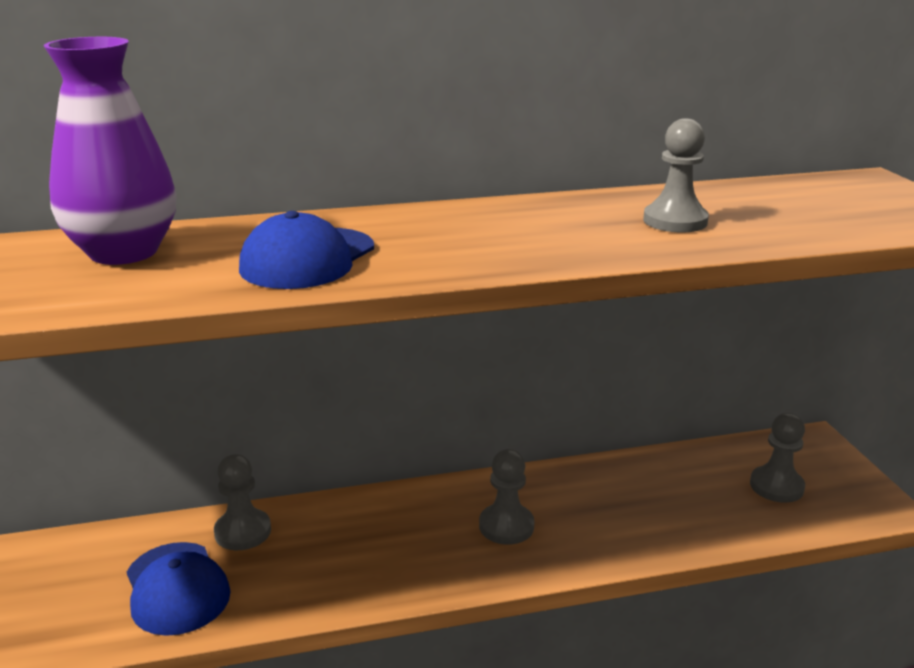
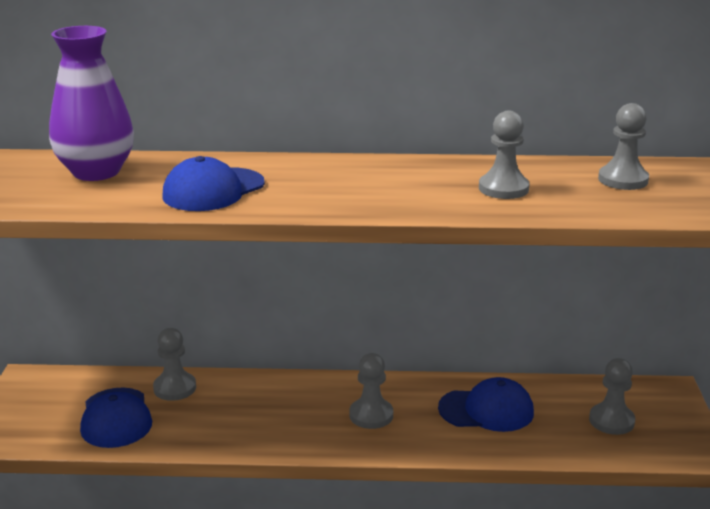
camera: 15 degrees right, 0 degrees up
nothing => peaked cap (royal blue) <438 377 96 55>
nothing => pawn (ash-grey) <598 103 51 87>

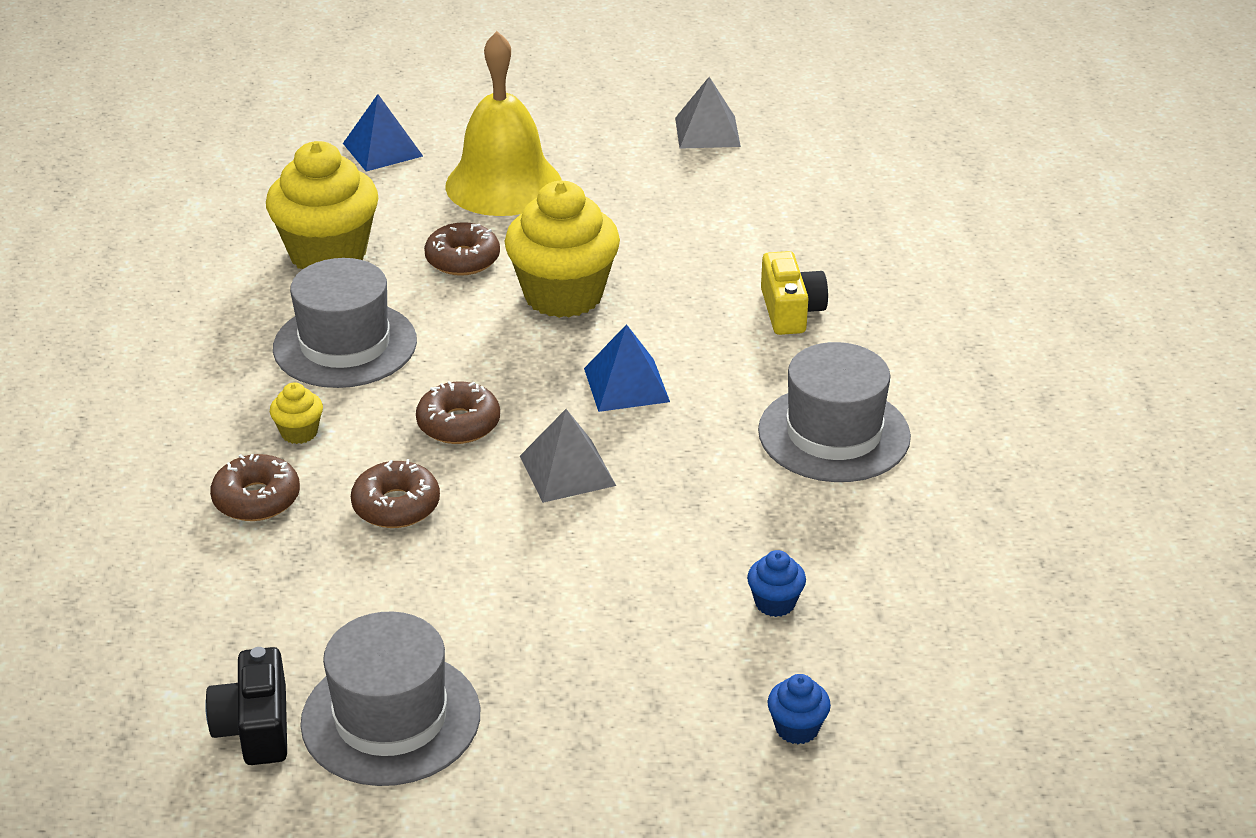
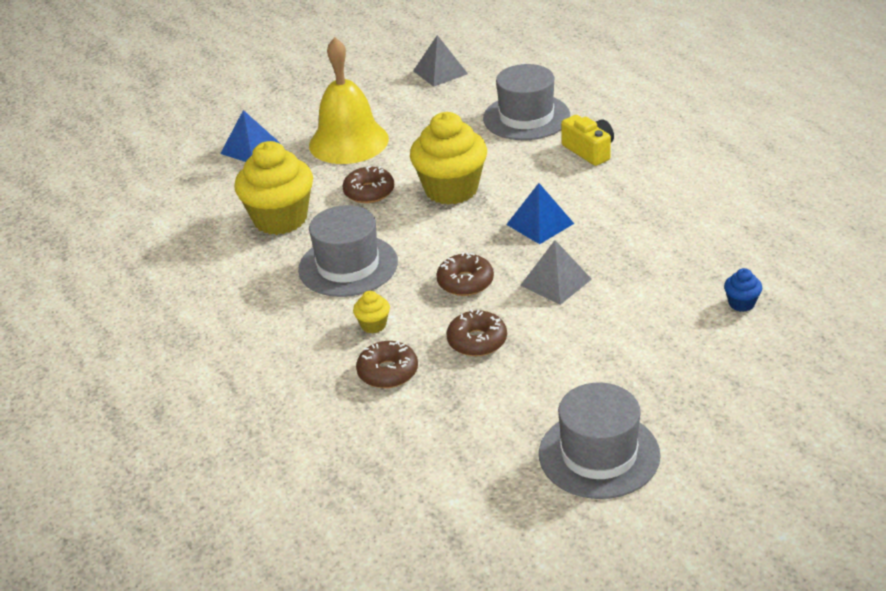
camera: 25 degrees left, 0 degrees up
photo camera (ebony) <205 647 82 118> => nothing
cupcake (royal blue) <767 674 64 70> => nothing
top hat (ash-grey) <758 342 153 140> => top hat (ash-grey) <483 64 87 76>, moved

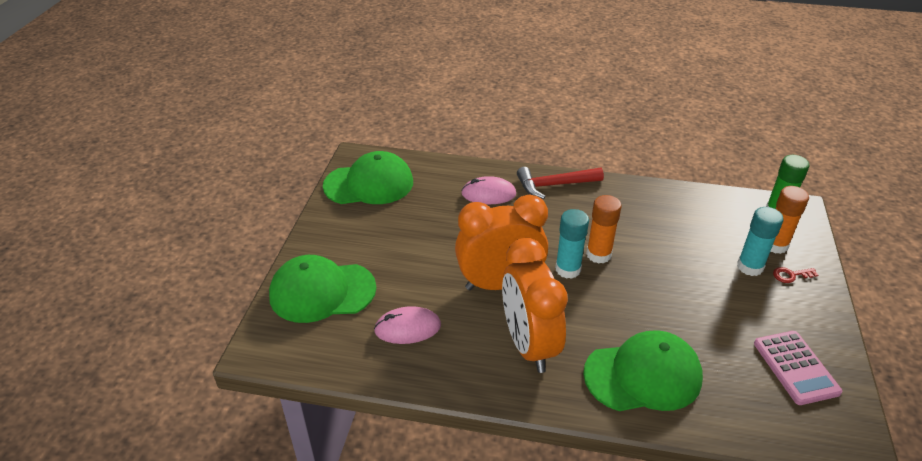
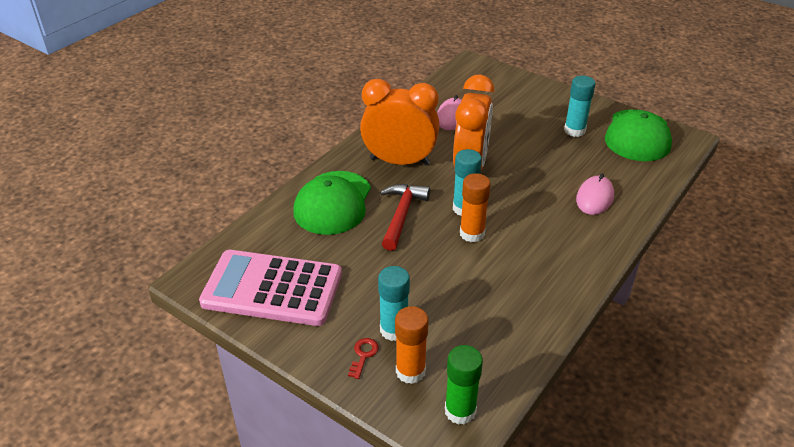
camera: 115 degrees right, 0 degrees up
peaked cap (leaf-green) <269 255 107 68> => nothing
nothing => stick of glue (aqua) <564 76 32 61>
claw hammer (red) <517 167 87 32> => claw hammer (red) <380 184 50 67>, moved
calculator (rosy) <754 331 88 74> => calculator (rosy) <199 250 143 76>, x1.69

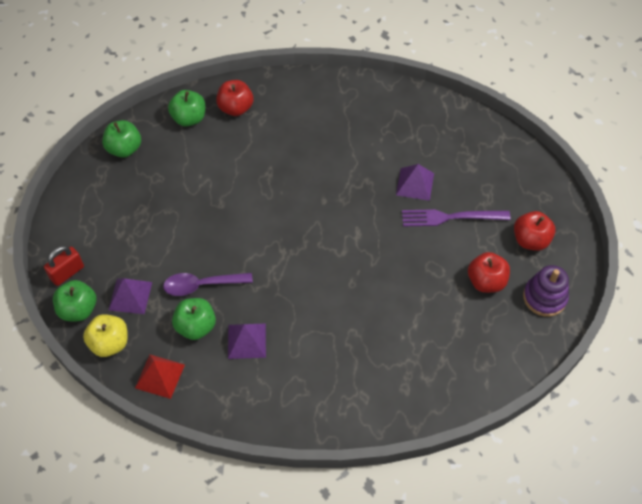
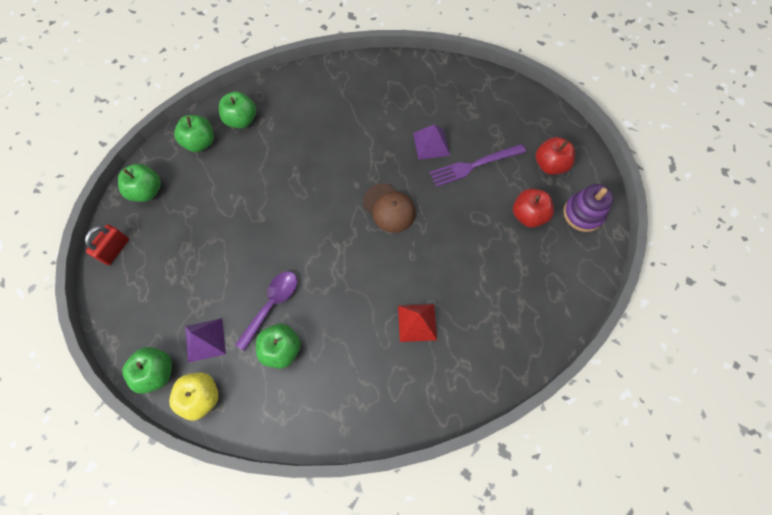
camera: 20 degrees left, 10 degrees up
pyramid shape (royal purple) <228 323 38 36> => nothing
nothing => peaked cap (russet) <363 184 53 49>
padlock (red) <44 246 40 40> => padlock (red) <85 224 44 41>, moved
pyramid shape (red) <135 355 50 44> => pyramid shape (red) <398 304 39 38>, moved
apple fruit (red) <216 80 37 36> => apple fruit (leaf-green) <219 91 37 37>
spoon (royal purple) <163 273 90 23> => spoon (royal purple) <235 271 62 80>, 150 degrees clockwise

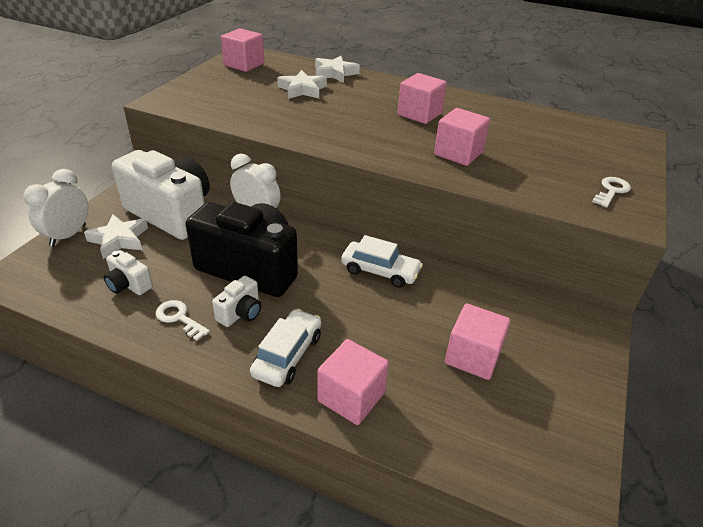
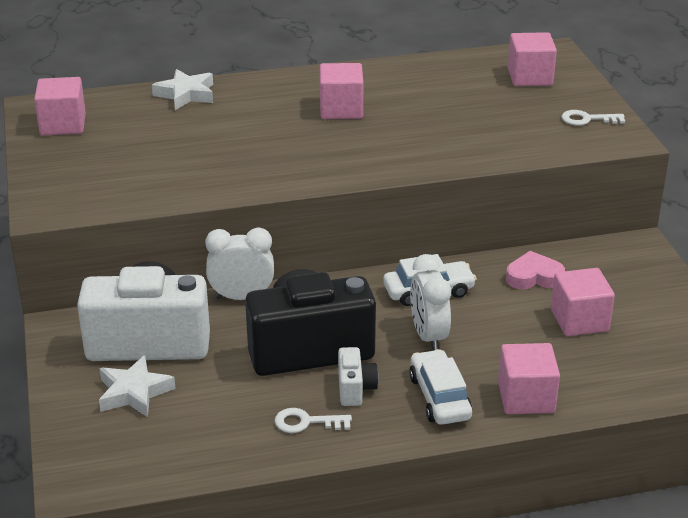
camera: 35 degrees left, 5 degrees down
photo camera (pure white) <104 250 49 45> => nothing
star (pure white) <277 70 50 29> => nothing
nothing => heart shape (rosy) <506 251 59 39>
alarm clock (pure white) <24 169 64 78> => alarm clock (pure white) <410 254 41 97>, moved
cube (rosy) <434 108 56 58> => cube (rosy) <508 32 49 54>, moved
door key (pure white) <592 177 39 31> => door key (pure white) <562 110 63 16>, 90 degrees counterclockwise

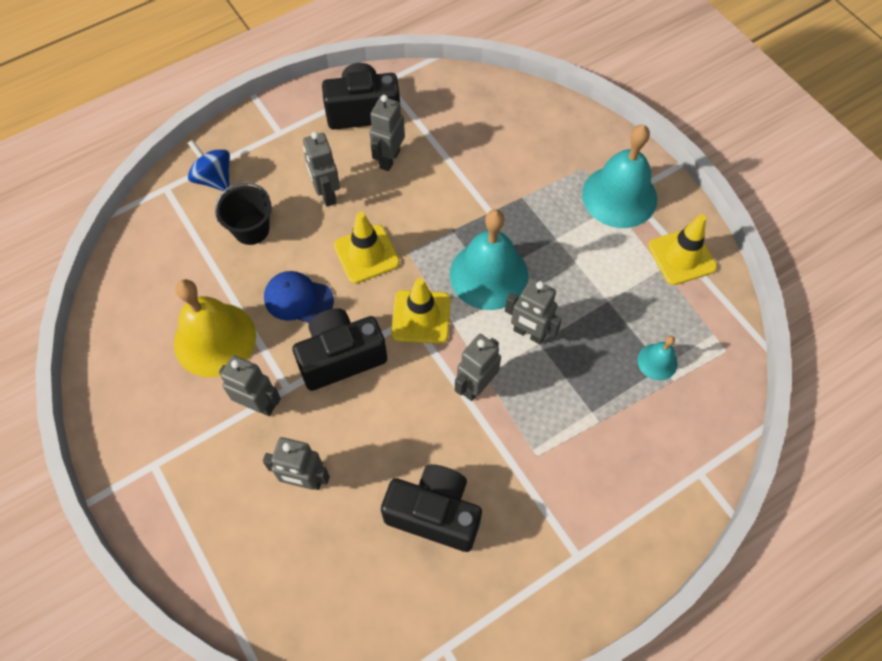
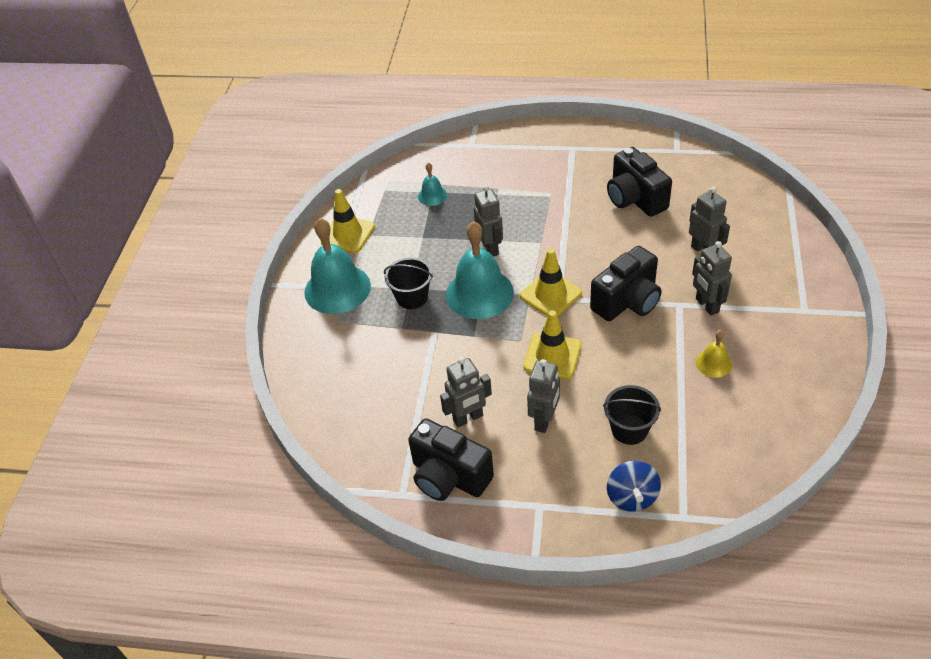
camera: 135 degrees left, 15 degrees down
peaked cap (royal blue) <264 271 70 52> => nothing
robot figure (ash-grey) <455 334 46 67> => nothing
nothing => bucket (ebony) <384 257 49 52>
photo camera (ebony) <292 308 95 83> => photo camera (ebony) <590 246 72 75>, 60 degrees counterclockwise
hand bell (golden) <174 279 82 98> => hand bell (golden) <696 330 36 48>, x0.48

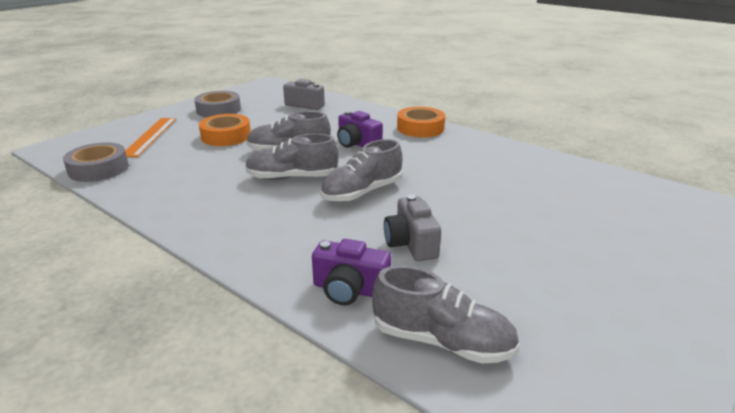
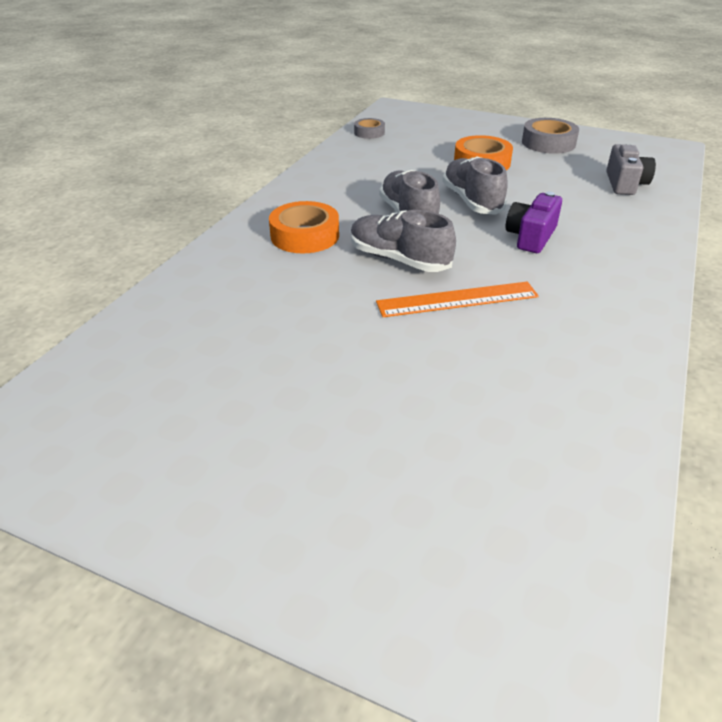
camera: 75 degrees right, 10 degrees up
photo camera (royal purple) <312 239 79 66> => nothing
sneaker (ash-grey) <372 265 148 98> => nothing
photo camera (ash-grey) <384 195 57 66> => nothing
straightedge (orange) <125 118 51 39> => straightedge (orange) <376 281 163 36>, moved
sticky tape (orange) <397 107 48 30> => sticky tape (orange) <269 201 70 52>, moved
sticky tape (ash-grey) <63 142 66 40> => sticky tape (ash-grey) <354 118 31 21>, x0.60

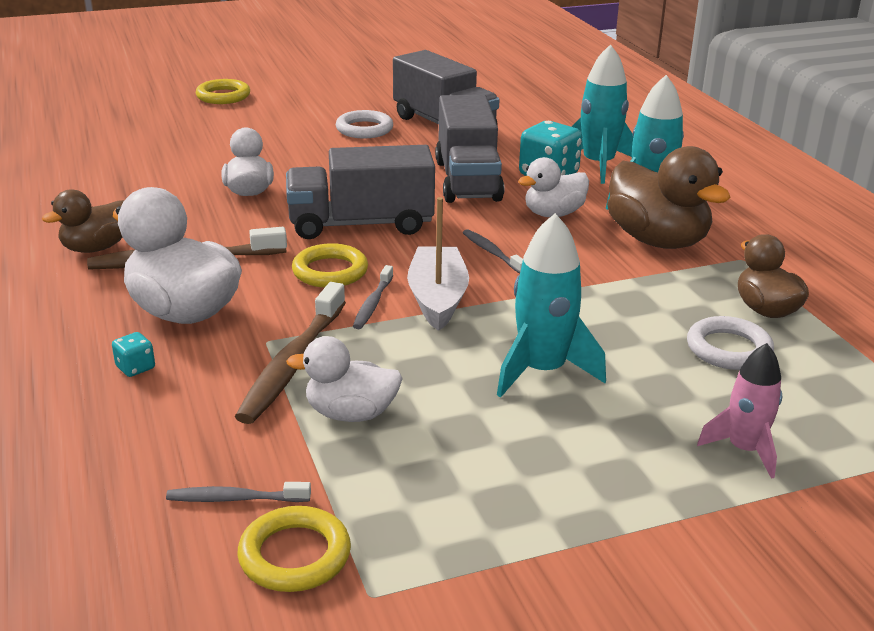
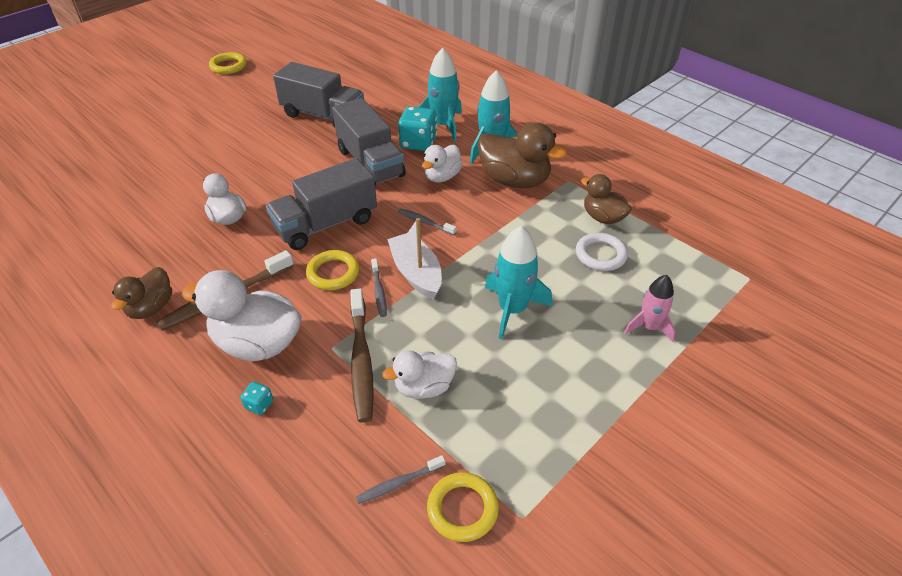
camera: 25 degrees left, 15 degrees up
hoop (pure white) <336 110 57 28> => nothing
hoop (golden) <196 79 54 25> => hoop (golden) <209 52 38 22>, moved

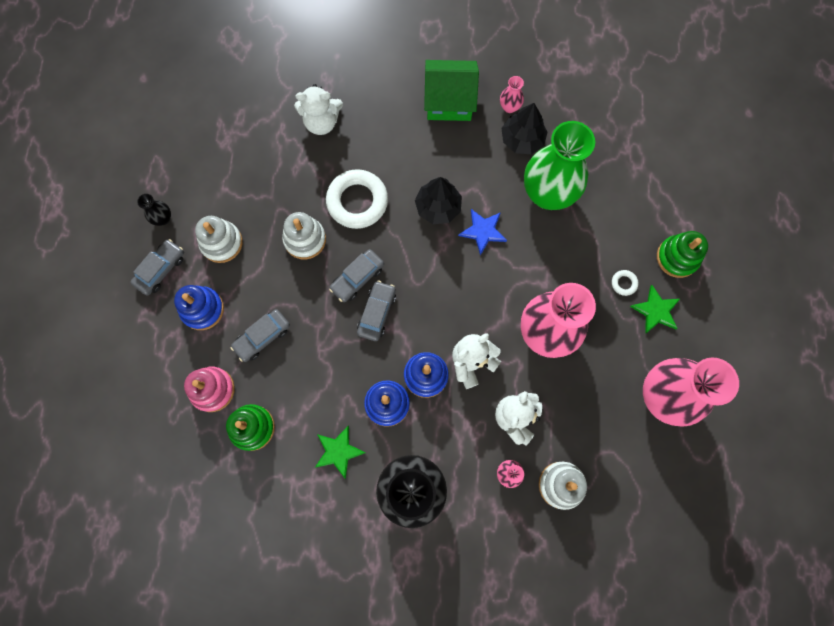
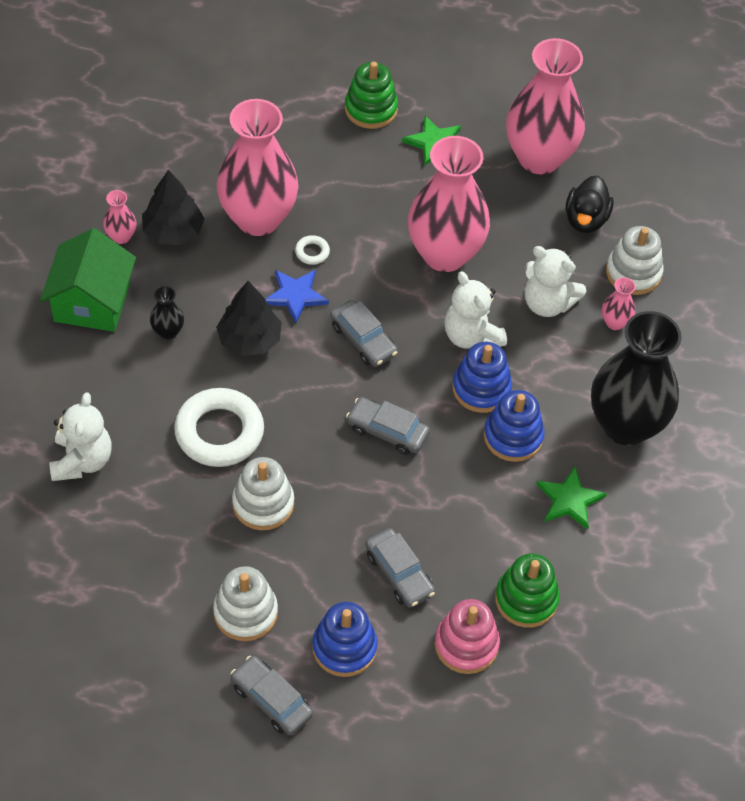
camera: 85 degrees left, 20 degrees down
nothing => rubber duck (ebony) <566 176 48 57>
flower vase (ebony) <137 194 34 32> => flower vase (ebony) <150 286 34 54>, moved
toy car (ash-grey) <329 249 55 53> => toy car (ash-grey) <330 300 67 67>, moved
hoop (pure white) <612 270 26 26> => hoop (pure white) <295 235 35 30>, moved
flower vase (leaf-green) <524 121 71 89> => flower vase (rosy) <216 99 83 137>

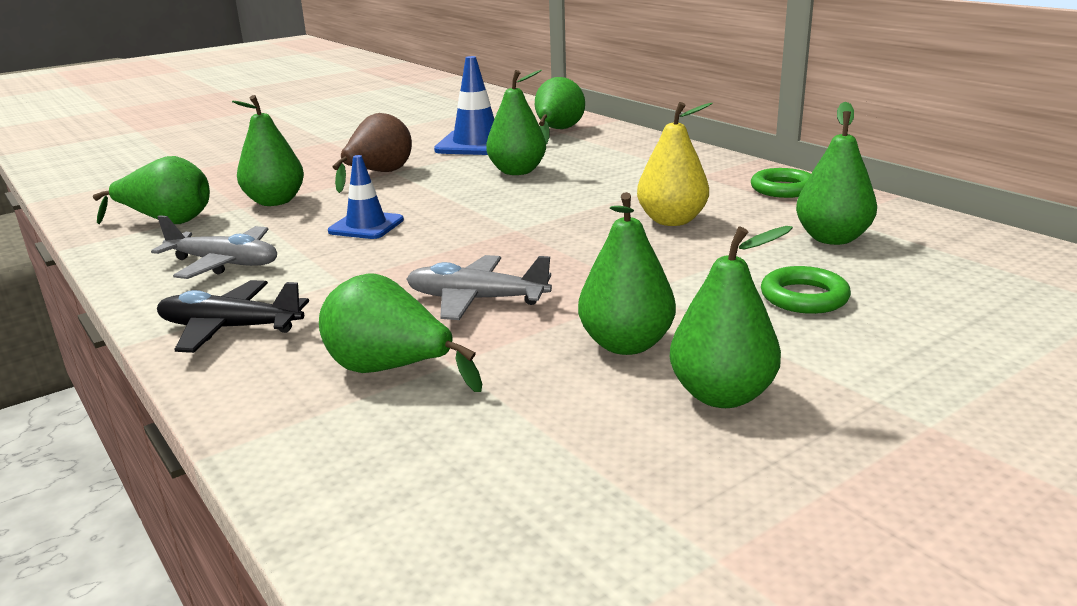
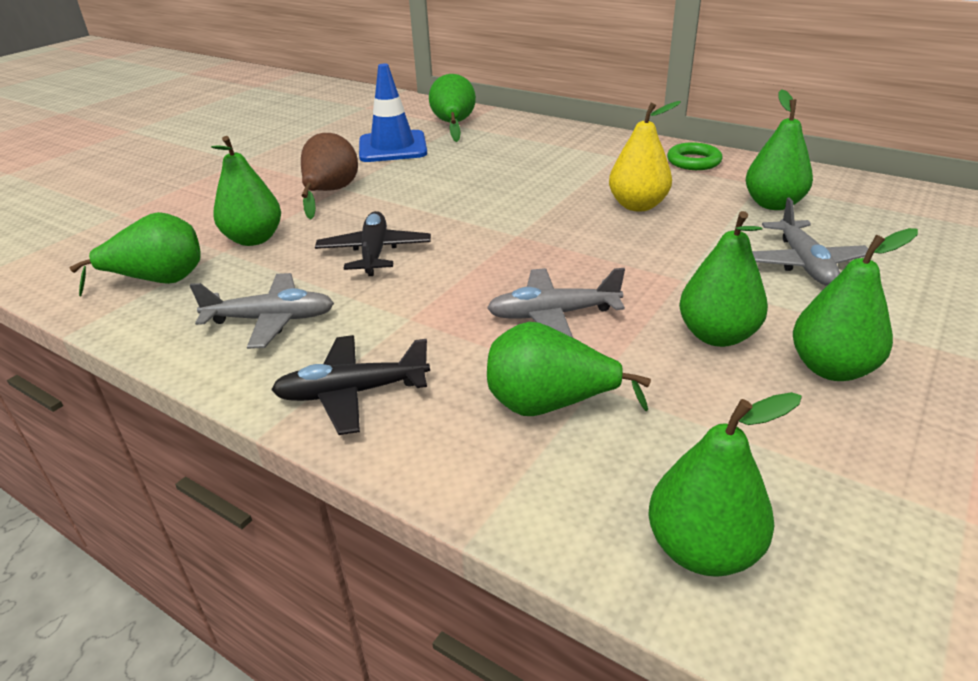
camera: 20 degrees left, 10 degrees up
pear (leaf-green) <486 70 60 105> => pear (leaf-green) <648 392 154 185>, moved
traffic cone (royal blue) <328 155 76 84> => toy plane (ebony) <315 211 116 65>
hoop (leaf-green) <761 266 90 48> => toy plane (ash-grey) <752 198 116 87>

